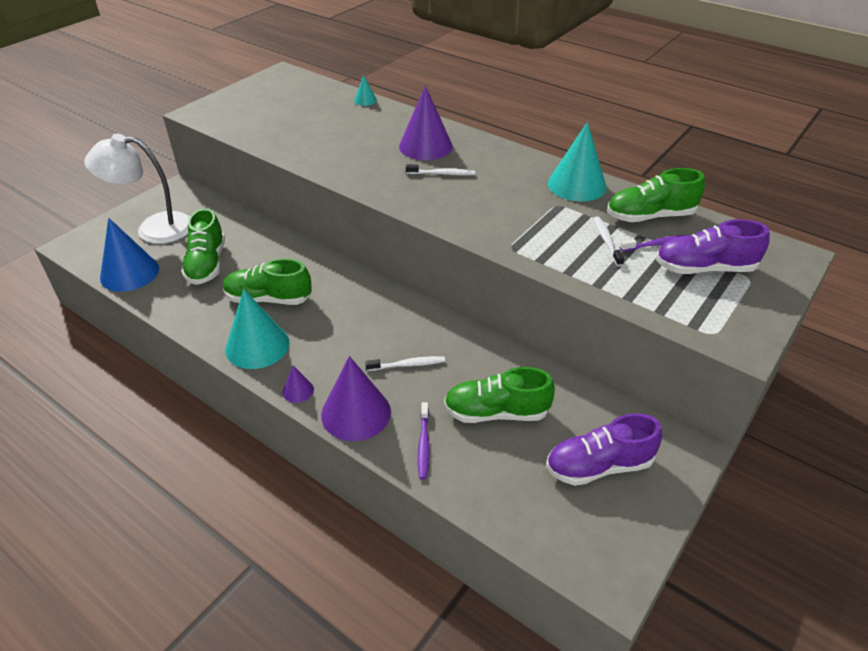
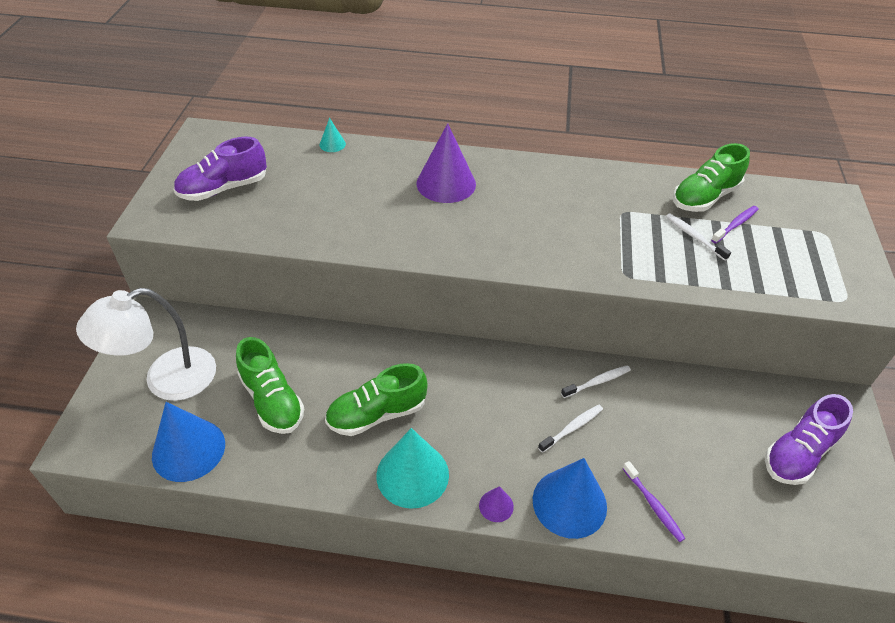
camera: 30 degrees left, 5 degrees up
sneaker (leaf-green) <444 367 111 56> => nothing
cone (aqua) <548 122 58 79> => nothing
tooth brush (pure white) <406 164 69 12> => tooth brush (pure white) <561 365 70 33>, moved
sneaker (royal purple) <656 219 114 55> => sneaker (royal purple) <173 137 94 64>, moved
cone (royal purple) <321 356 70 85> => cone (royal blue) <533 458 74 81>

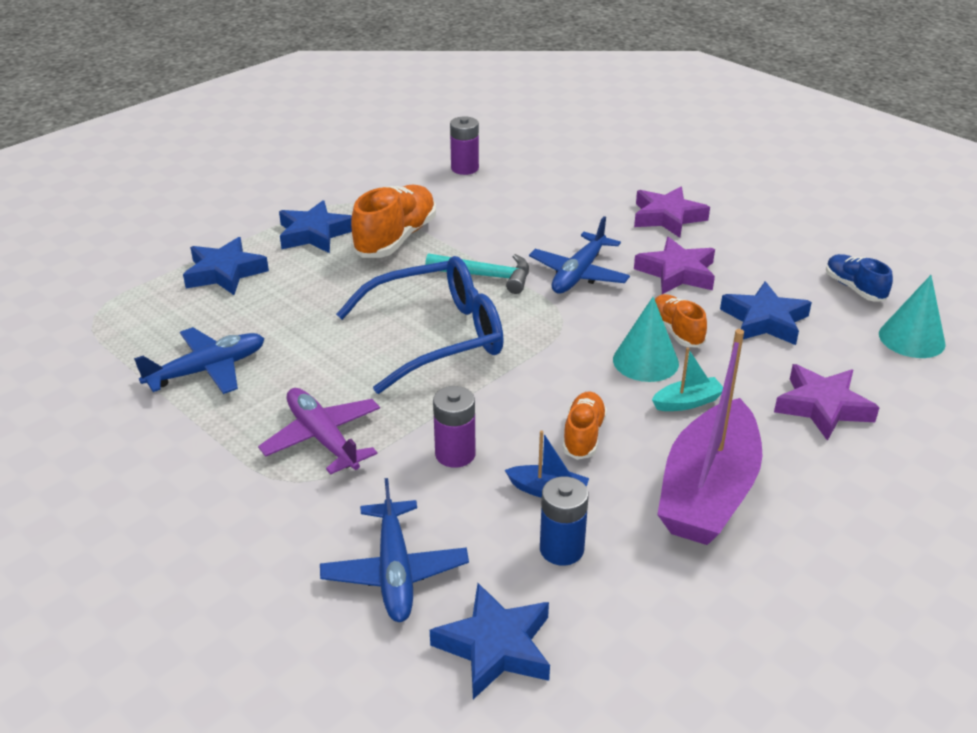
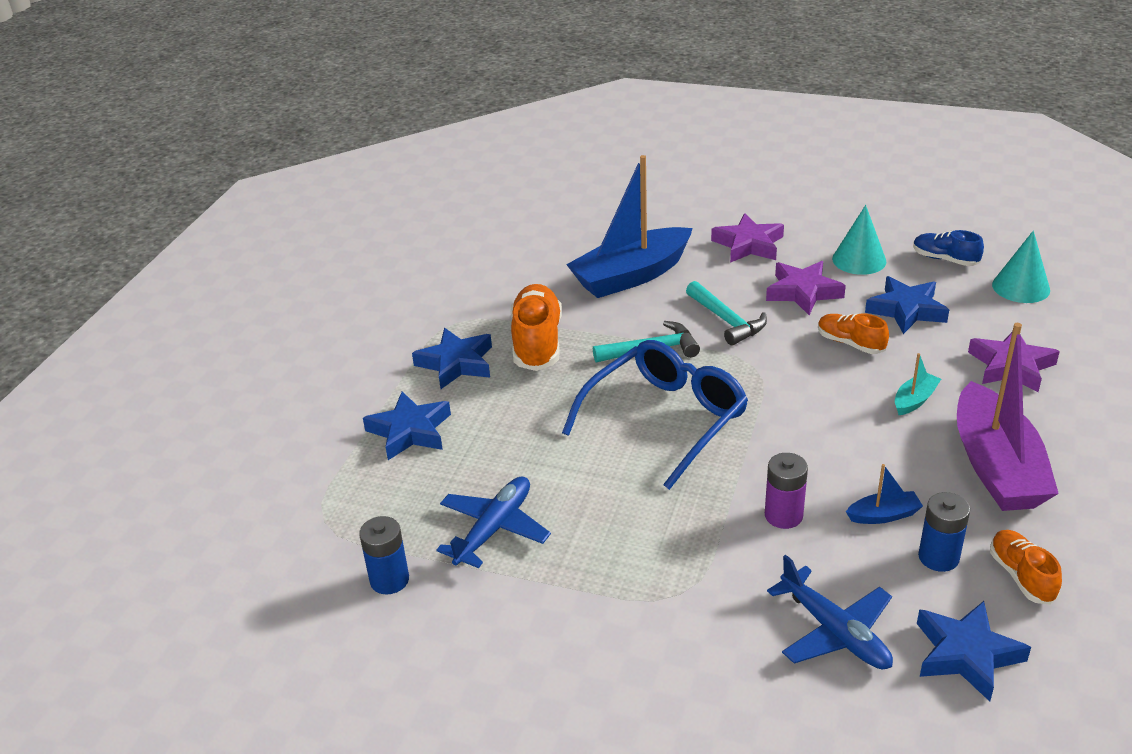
camera: 25 degrees left, 0 degrees up
toy plane (royal purple) <258 388 122 87> => nothing
power cell (royal purple) <450 116 29 59> => nothing
nothing => power cell (royal blue) <359 516 50 78>
nothing => sailboat (royal blue) <566 155 127 143>
sneaker (orange) <562 392 45 68> => sneaker (orange) <990 530 72 75>, moved
cone (aqua) <613 297 66 85> => cone (aqua) <832 205 54 70>, moved
toy plane (royal blue) <529 216 101 78> => claw hammer (aqua) <686 281 81 65>

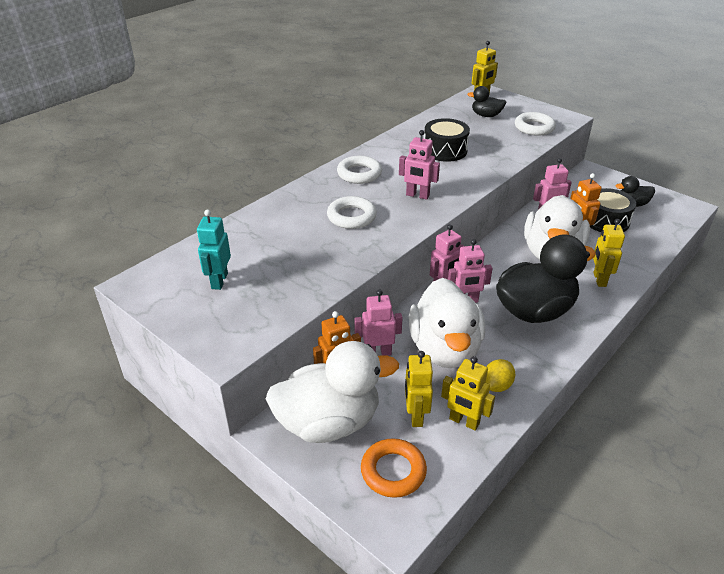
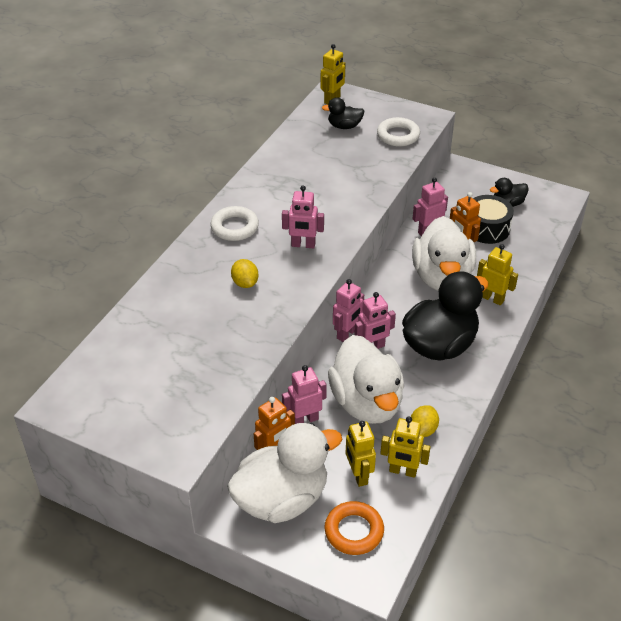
camera: 15 degrees left, 5 degrees up
robot figure (aqua) <197 210 34 80> => nothing
drum (ebony) <424 118 46 44> => nothing
hoop (pure white) <327 196 50 33> => citrus fruit (golden) <231 259 27 29>
robot figure (golden) <593 219 32 68> => robot figure (golden) <477 244 41 61>, 135 degrees clockwise

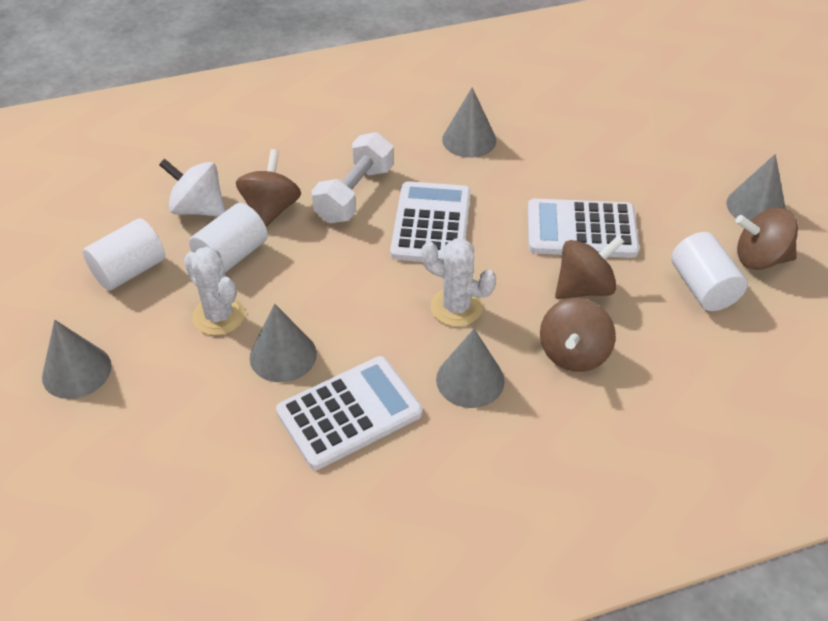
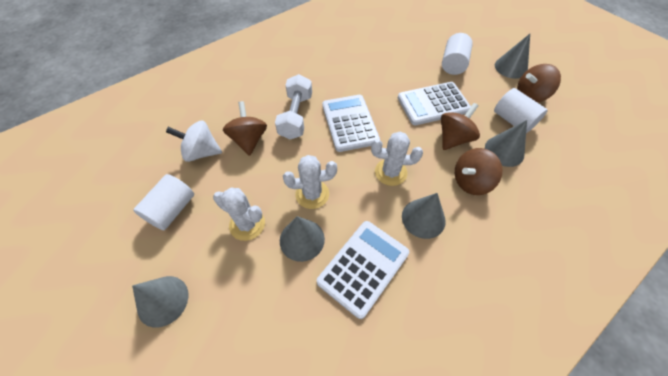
camera: 20 degrees left, 10 degrees up
nothing => saguaro cactus (pure white) <283 155 54 54>
cylinder (pure white) <189 203 79 70> => cylinder (pure white) <442 33 31 42>, moved
cone (ash-grey) <442 87 54 71> => cone (ash-grey) <485 120 42 47>, moved
spinning top (russet) <540 298 76 74> => spinning top (russet) <455 148 47 47>, 60 degrees clockwise

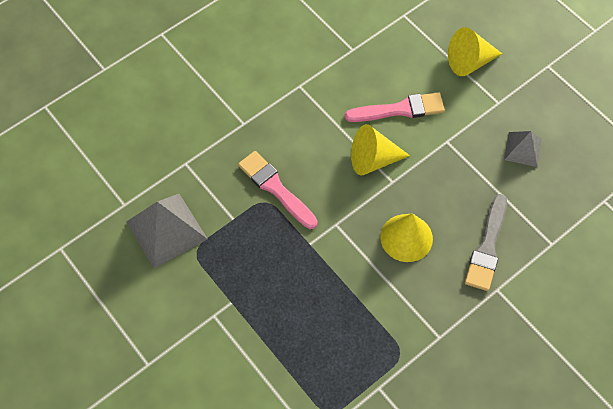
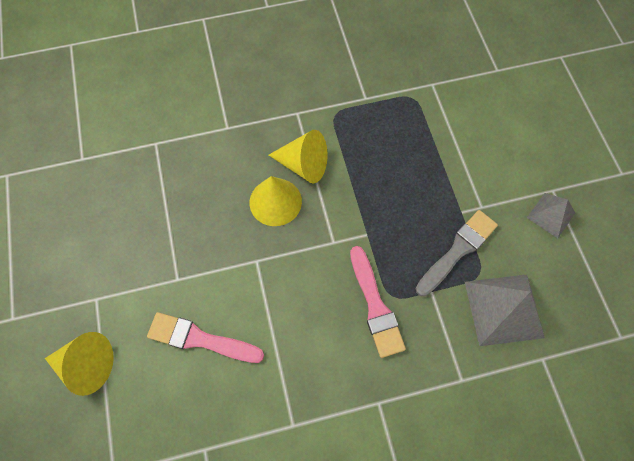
camera: 155 degrees left, 5 degrees up
cone (golden) <351 124 59 52> => cone (golden) <269 130 58 54>, moved
paint brush (ash-grey) <465 194 42 97> => paint brush (ash-grey) <416 210 82 86>, moved
pyramid shape (ash-grey) <504 131 38 36> => pyramid shape (ash-grey) <527 193 48 45>, moved

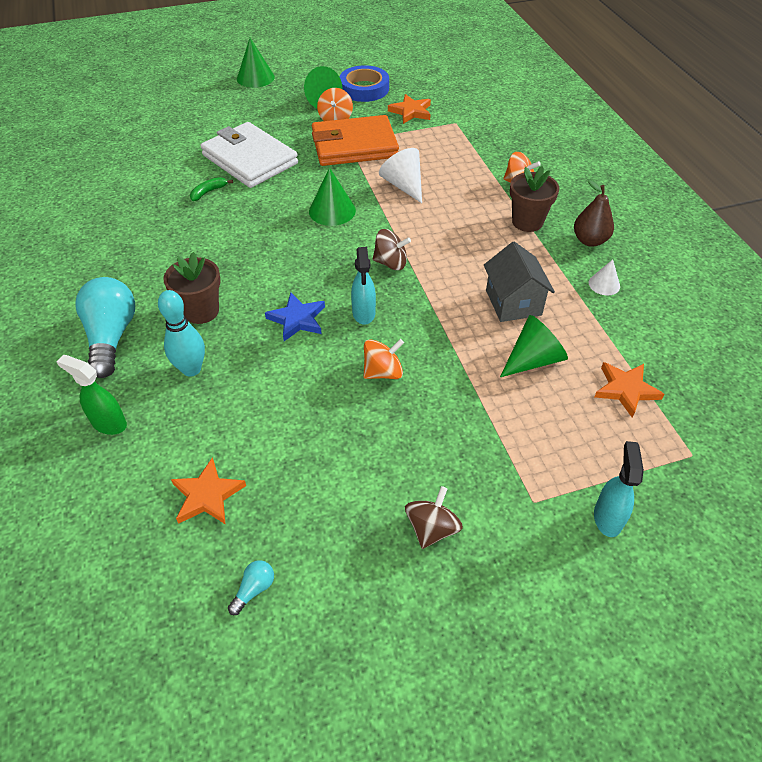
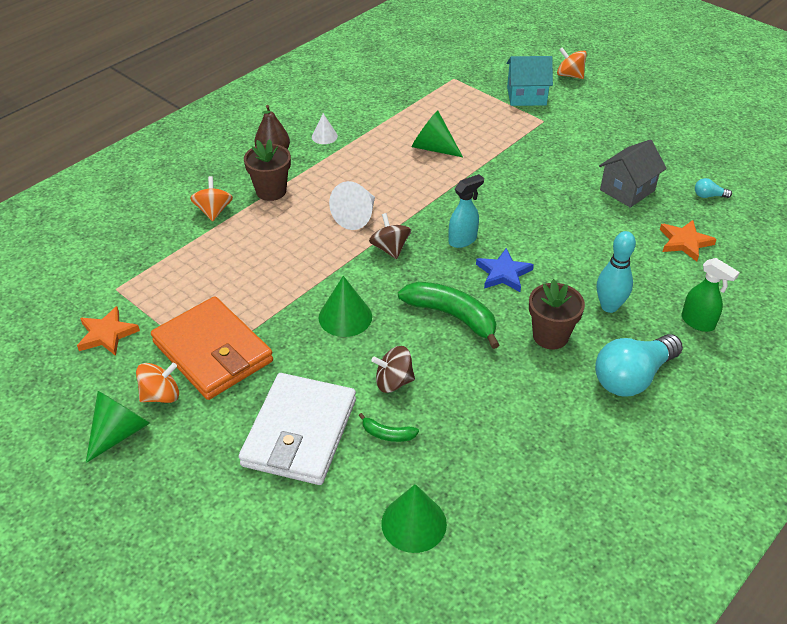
camera: 120 degrees left, 5 degrees down
sticky tape (royal blue) <340 65 49 37> => nothing
star (orange) <595 362 69 56> => nothing
nothing => toy banana (leaf-green) <398 282 101 67>
cone (leaf-green) <237 38 38 50> => cone (leaf-green) <381 484 66 69>, moved
spinning top (orange) <364 339 40 40> => spinning top (orange) <557 47 30 32>, moved
cone (pure white) <379 148 43 55> => cone (pure white) <329 181 46 49>, moved
spinning top (russet) <405 486 58 63> => spinning top (russet) <371 346 44 47>, moved
house (ash-grey) <484 241 71 81> => house (ash-grey) <599 140 68 68>, moved
sprayer (aqua) <594 441 50 96> => house (aqua) <507 56 46 50>
sprayer (leaf-green) <56 355 71 80> => sprayer (leaf-green) <682 258 58 74>, 45 degrees counterclockwise

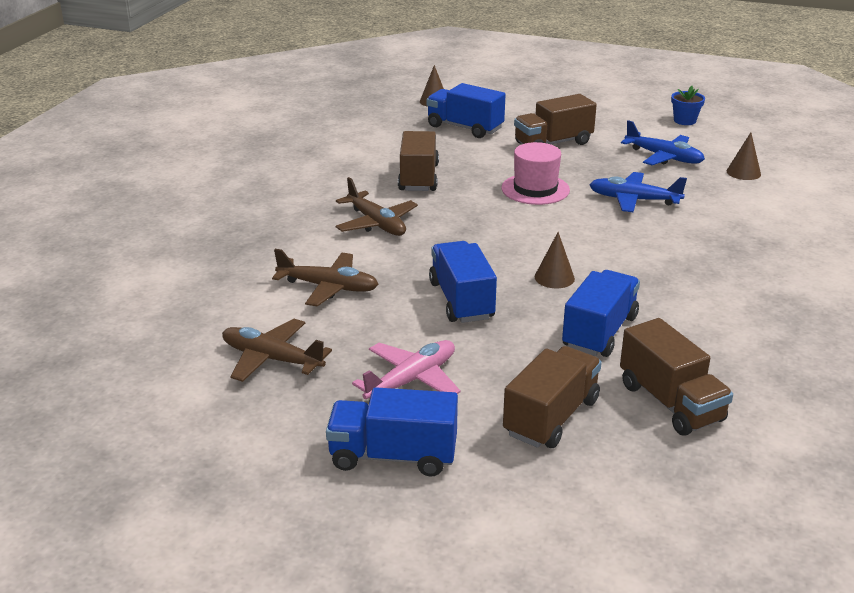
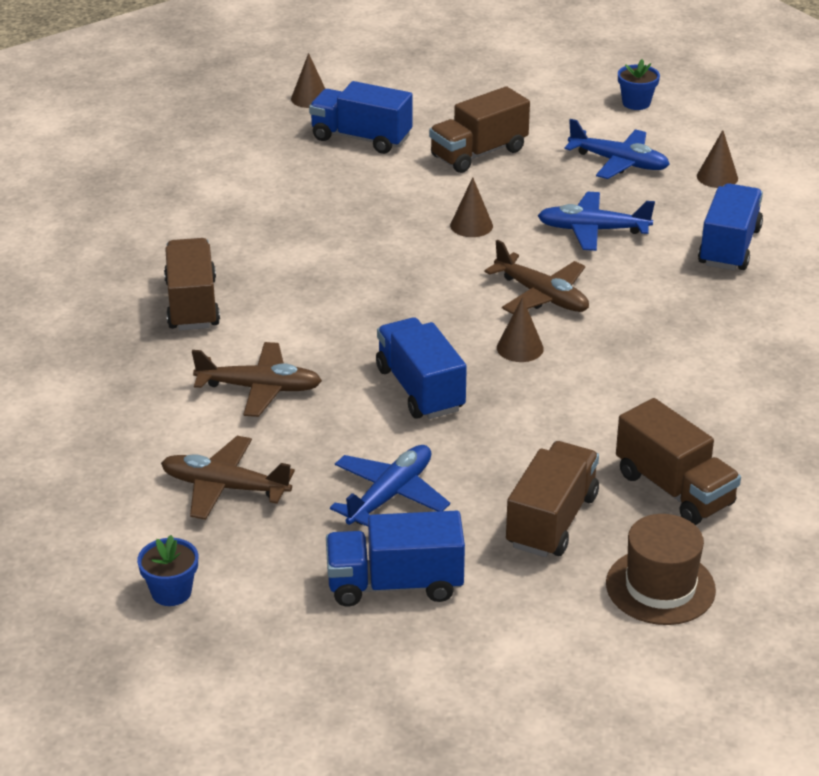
camera: 10 degrees left, 5 degrees up
nothing => flower pot (royal blue) <137 535 61 71>
nothing => top hat (russet) <606 514 110 111>
toy plane (russet) <336 177 82 59> => toy plane (russet) <485 240 104 74>, moved
lorry (russet) <398 131 41 60> => lorry (russet) <164 238 56 92>, moved
lorry (royal blue) <562 270 78 87> => lorry (royal blue) <698 183 65 88>, moved
top hat (rosy) <501 142 69 63> => cone (russet) <450 177 43 60>
toy plane (rosy) <352 340 109 59> => toy plane (royal blue) <330 445 120 82>

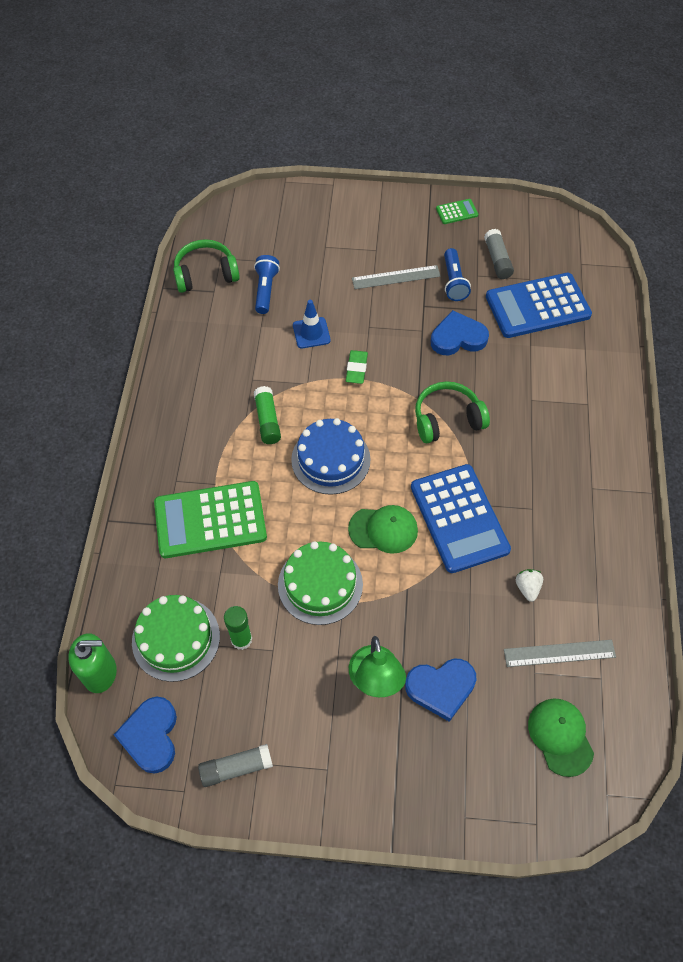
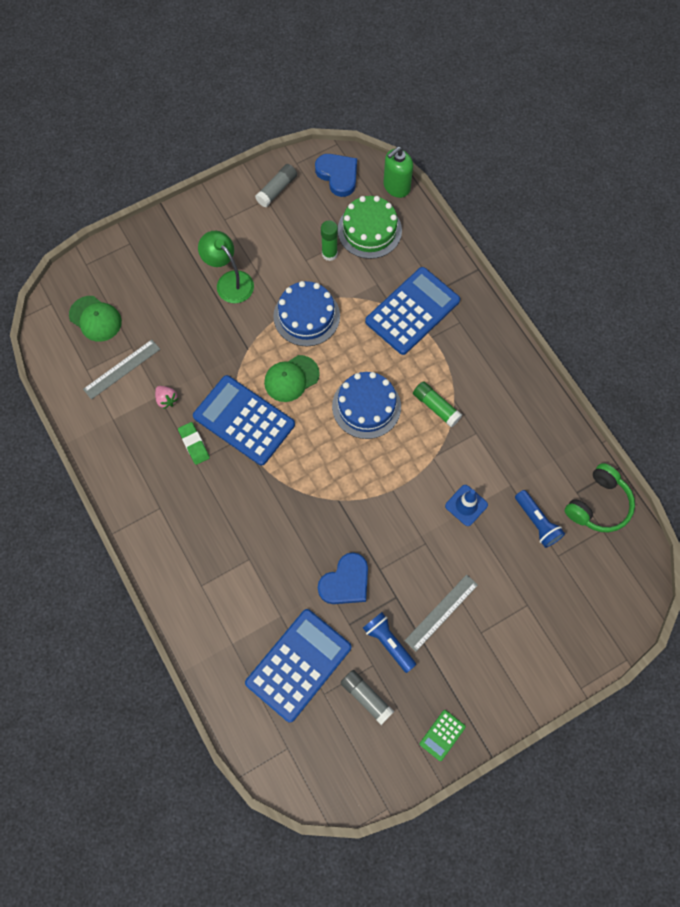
camera: 145 degrees right, 10 degrees up
heart shape (royal blue) <405 659 71 63> => nothing
headphones (leaf-green) <415 381 75 62> => nothing
pencil eraser (leaf-green) <346 350 22 34> => pencil eraser (leaf-green) <178 422 32 43>, moved
calculator (leaf-green) <154 481 113 77> => calculator (royal blue) <365 267 95 88>
cake (leaf-green) <278 541 85 84> => cake (royal blue) <273 281 67 65>
toy strawberry (pure white) <516 569 27 33> => toy strawberry (rosy) <155 386 23 23>

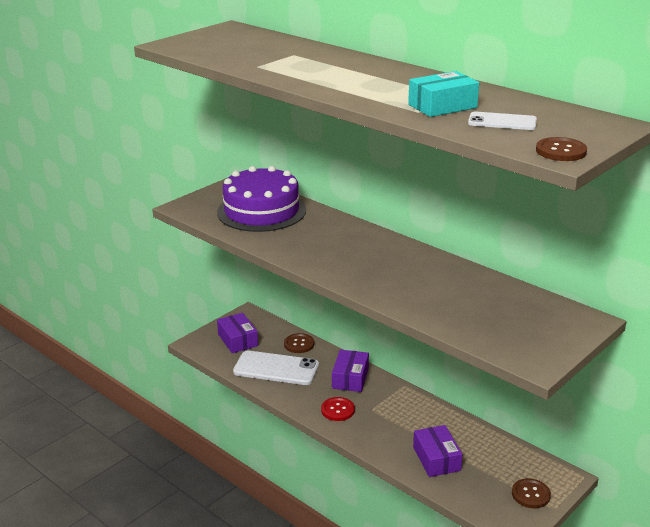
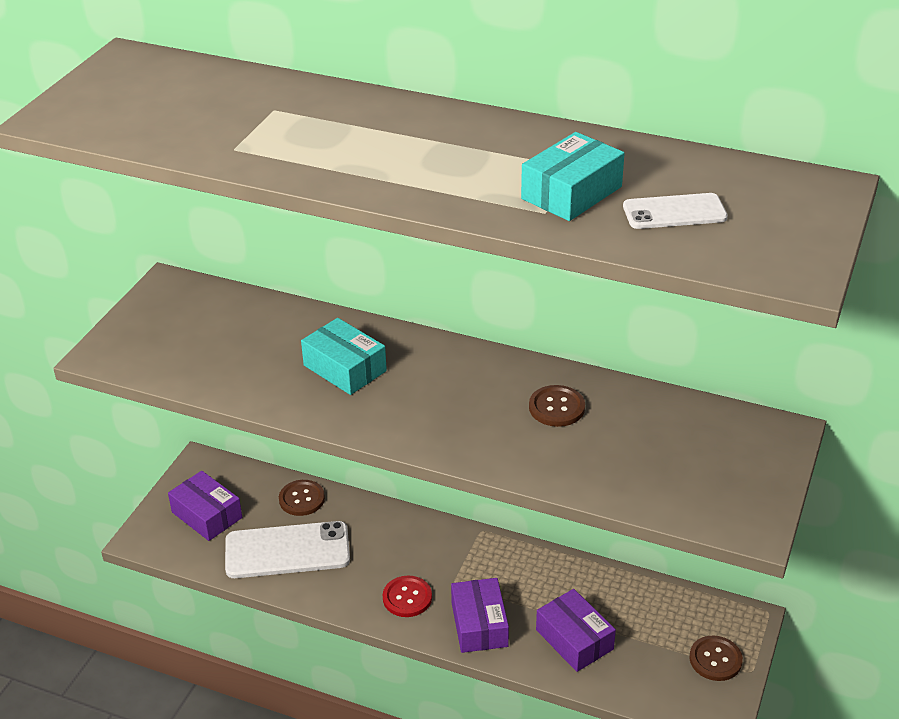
camera: 20 degrees left, 10 degrees up
cake (royal purple) <217 166 89 66> => nothing
nothing => box (aqua) <301 318 86 77>
box (royal purple) <332 349 37 43> => box (royal purple) <451 578 58 75>, moved
shirt button (russet) <536 137 51 24> => shirt button (russet) <529 385 56 42>, moved

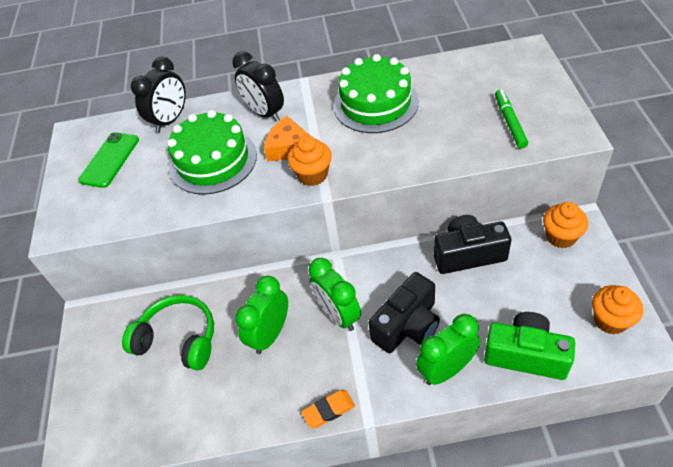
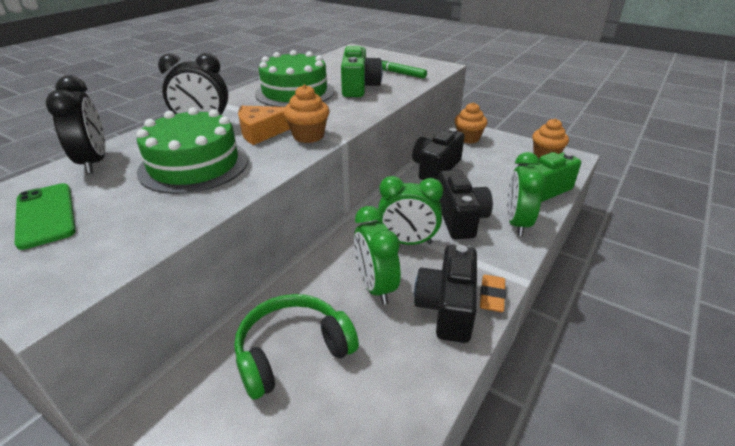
camera: 55 degrees left, 15 degrees down
nothing => photo camera (leaf-green) <341 46 42 51>
nothing => photo camera (ebony) <414 245 63 98>

